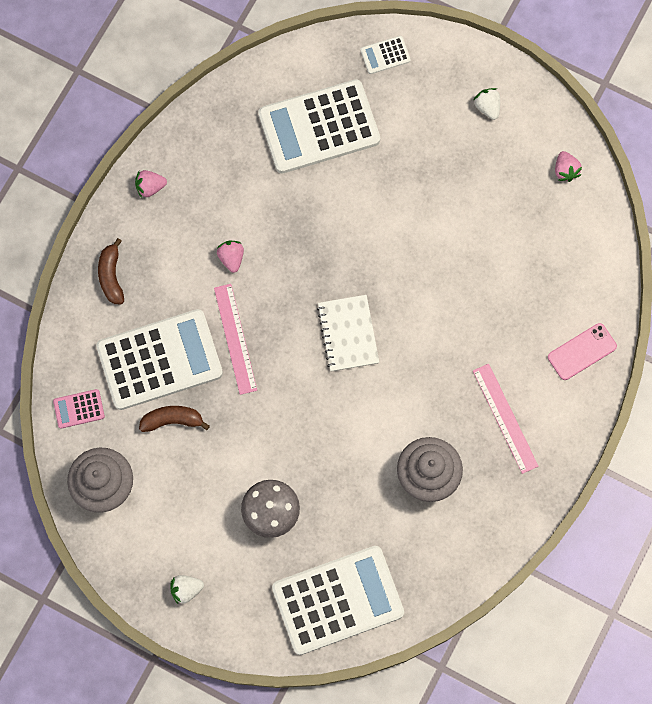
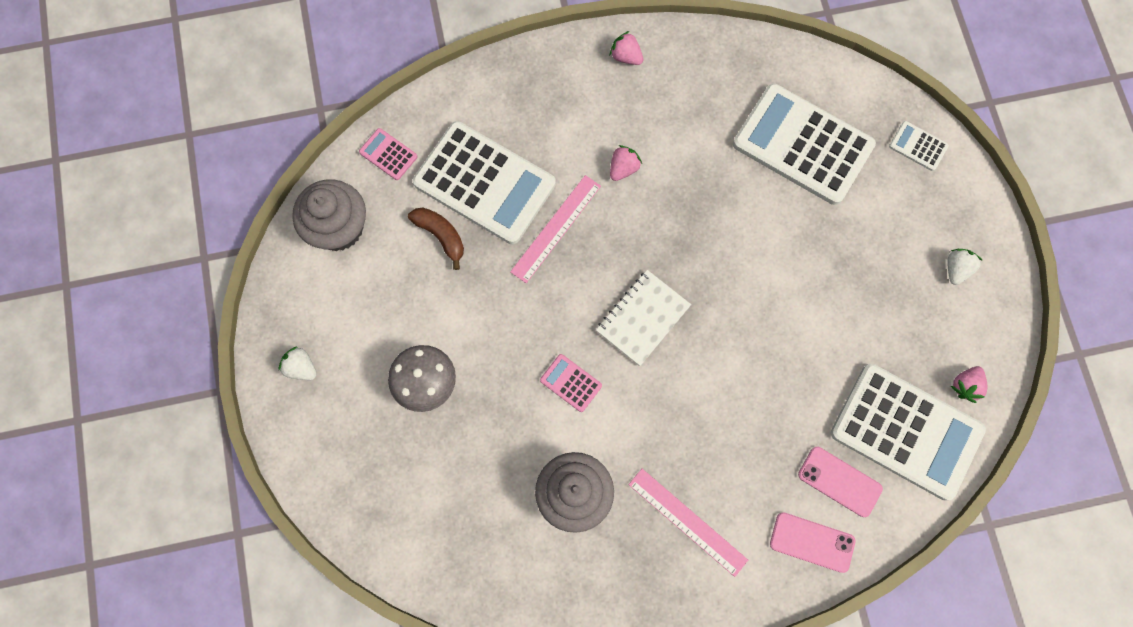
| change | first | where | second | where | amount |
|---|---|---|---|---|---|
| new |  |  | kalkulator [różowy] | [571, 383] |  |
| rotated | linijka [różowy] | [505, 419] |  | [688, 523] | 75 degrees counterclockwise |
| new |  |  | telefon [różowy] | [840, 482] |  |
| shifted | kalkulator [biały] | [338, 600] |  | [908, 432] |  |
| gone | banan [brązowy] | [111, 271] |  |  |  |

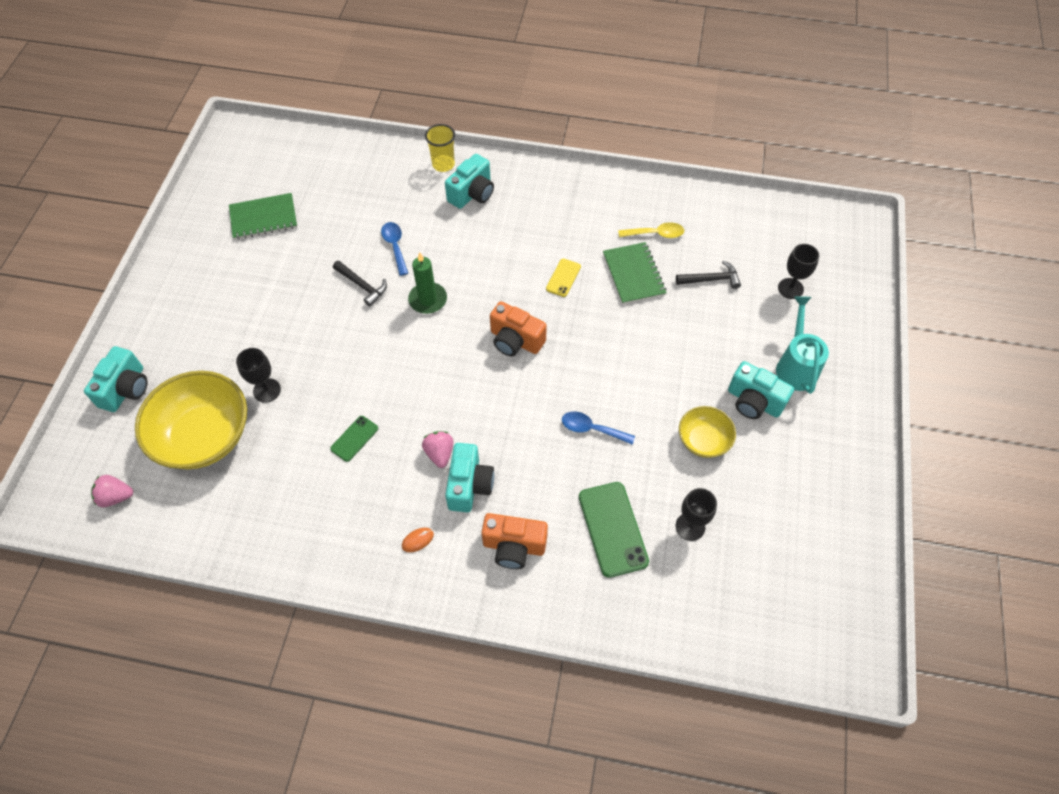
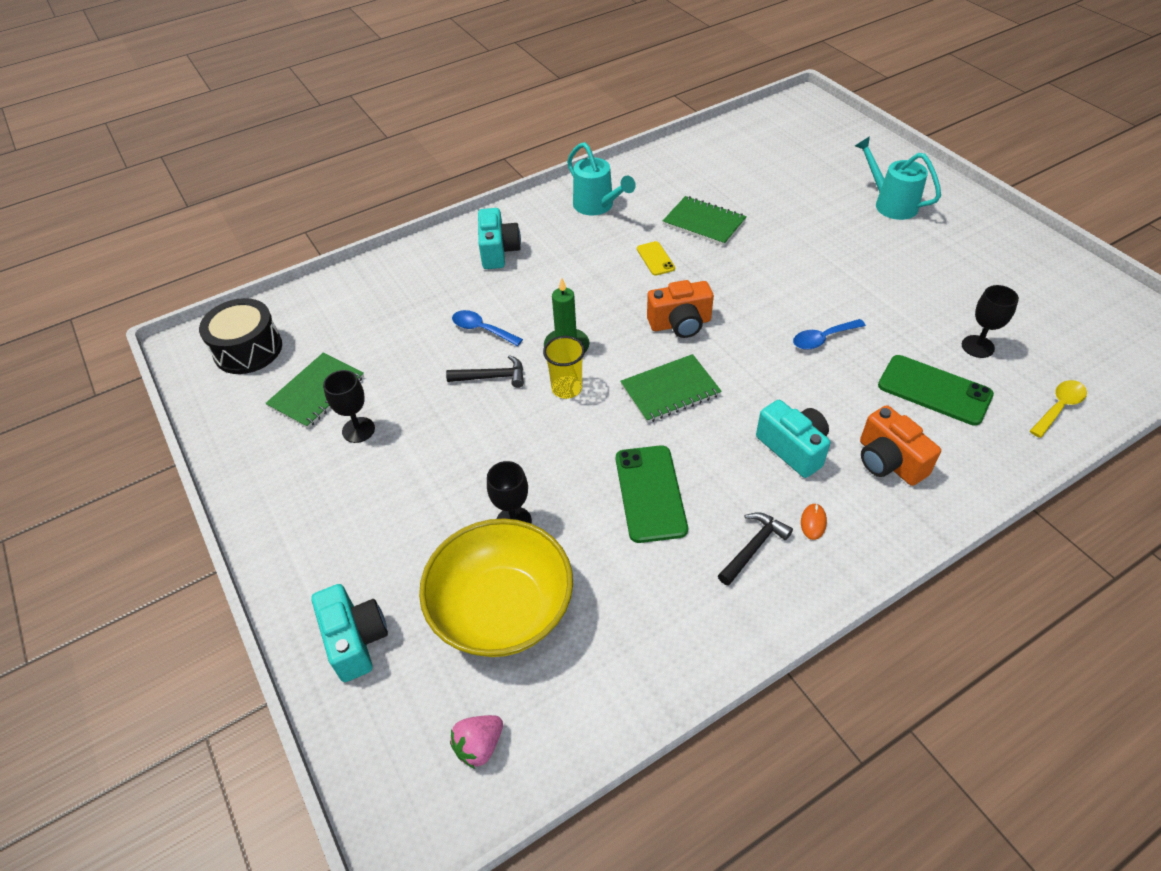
| change | first | where | second | where | amount |
|---|---|---|---|---|---|
| new |  |  | bęben [czarny] | [240, 336] |  |
| shifted | kielich [czarny] | [798, 271] |  | [349, 406] |  |
| shifted | szklanka [żółty] | [440, 148] |  | [564, 367] |  |
| new |  |  | konewka [turkusowy] | [601, 178] |  |
| scaled | telefon [zielony] | [354, 439] |  | [652, 494] | x1.83 |
| new |  |  | zeszyt [zielony] | [671, 388] |  |
| shifted | młotek [czarny] | [708, 275] |  | [755, 549] |  |
| rotated | aparat fotograficzny [pomarańczowy] | [514, 541] |  | [900, 445] | 90 degrees clockwise |
| shifted | łyżka [żółty] | [651, 230] |  | [1058, 409] |  |
| gone | truskawka [różowy] | [437, 449] |  |  |  |
| gone | miska [żółty] | [707, 432] |  |  |  |
| gone | aparat fotograficzny [turkusowy] | [761, 390] |  |  |  |

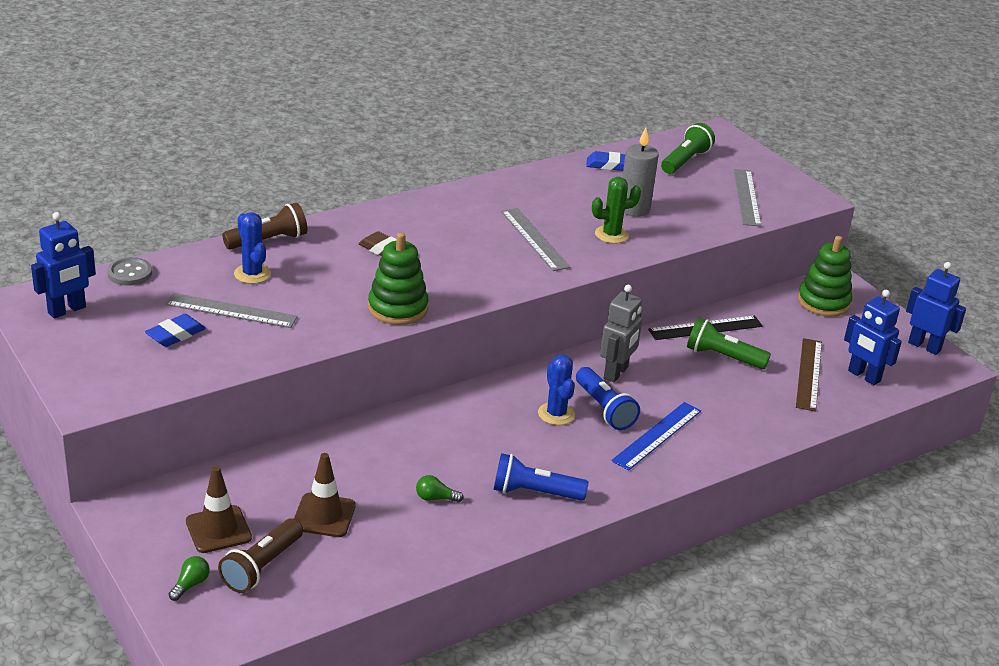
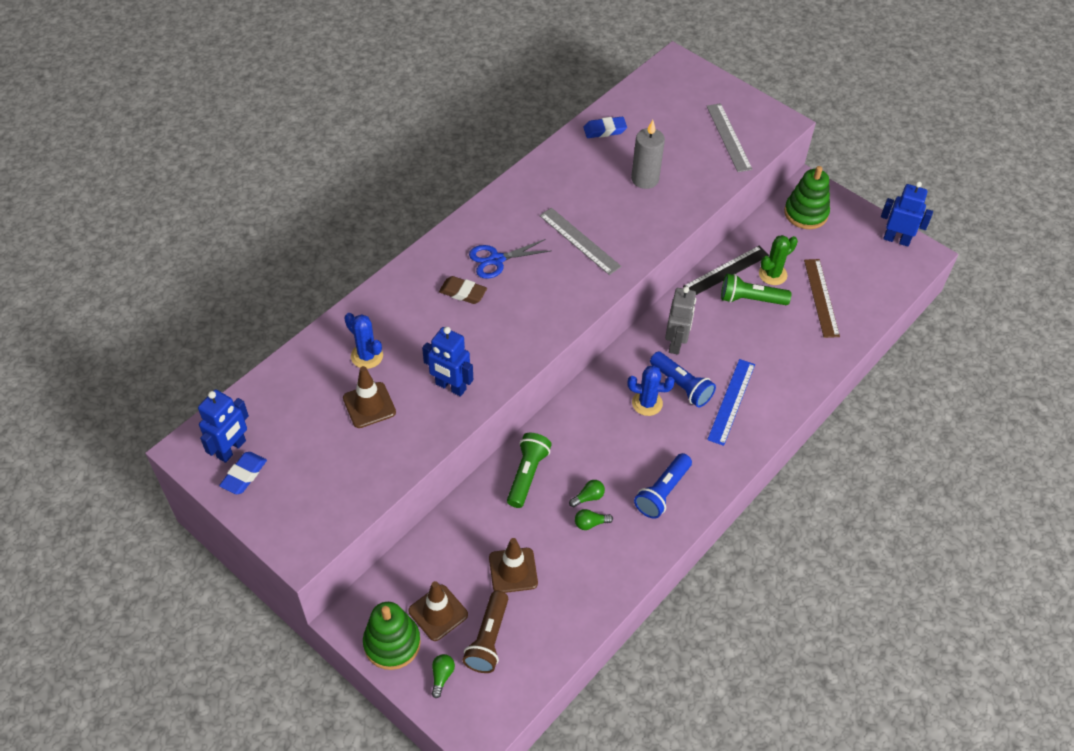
| change | first | where | second | where | amount |
|---|---|---|---|---|---|
| shifted | gumka do mazania [niebieski] | [175, 330] |  | [243, 473] |  |
| swapped | linijka [szary] | [231, 310] | pachołek [brązowy] | [369, 397] |  |
| shifted | zabawka nakładanka [zielony] | [398, 278] |  | [392, 636] |  |
| shifted | robot [niebieski] | [873, 337] |  | [447, 362] |  |
| new |  |  | nożyczki [niebieski] | [509, 259] |  |
| shifted | latarka [zielony] | [688, 148] |  | [529, 470] |  |
| new |  |  | żarówka [zielony] | [587, 493] |  |
| rotated | kaktus [niebieski] | [556, 390] |  | [651, 390] | 45 degrees counterclockwise |
| rotated | latarka [niebieski] | [541, 477] |  | [663, 486] | 45 degrees counterclockwise |
| shifted | kaktus [zielony] | [616, 210] |  | [778, 260] |  |
| gone | guzik [szary] | [129, 271] |  |  |  |
| gone | latarka [brązowy] | [264, 226] |  |  |  |

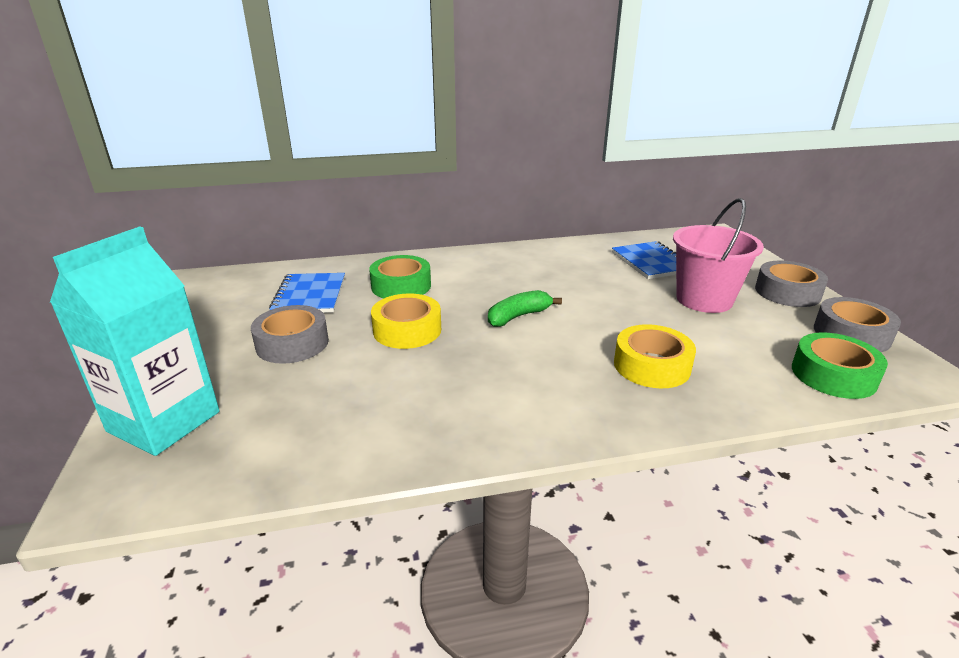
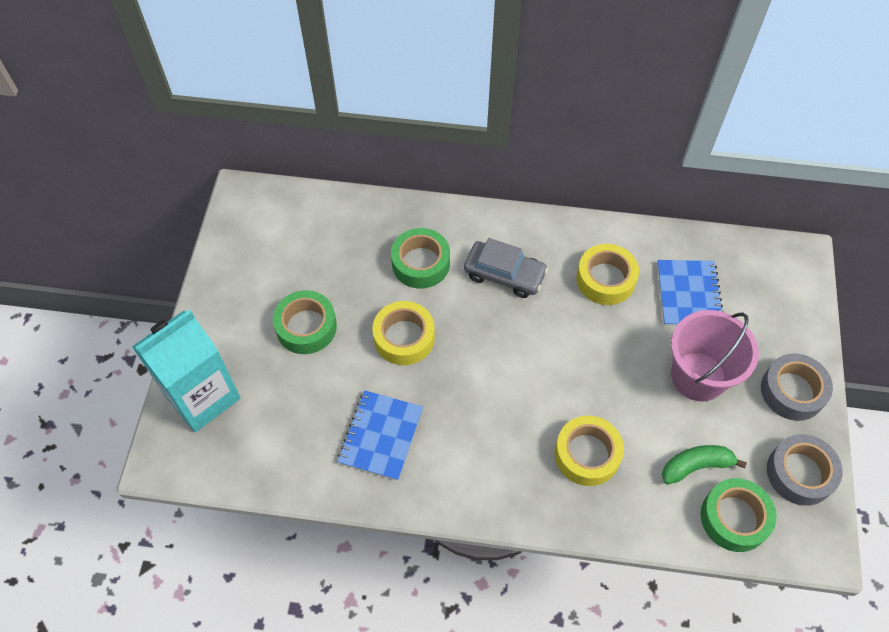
| change | first | where | second | where | amount |
|---|---|---|---|---|---|
| repainted | taśma klejąca [szary] | [290, 334] | taśma klejąca [zielony] | [305, 322] |  |
| shifted | zeszyt [niebieski] | [307, 293] |  | [380, 435] |  |
| new |  |  | samochód [szary] | [506, 268] |  |
| new |  |  | taśma klejąca [żółty] | [607, 274] |  |
| shifted | banan [zielony] | [525, 308] |  | [704, 464] |  |

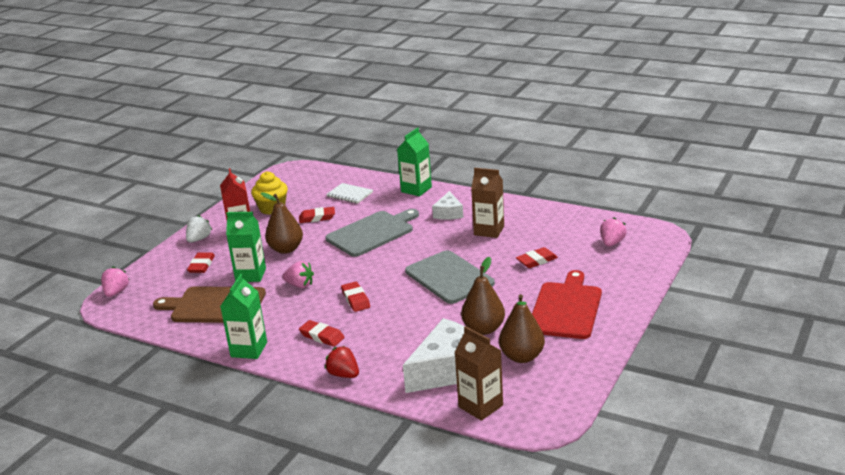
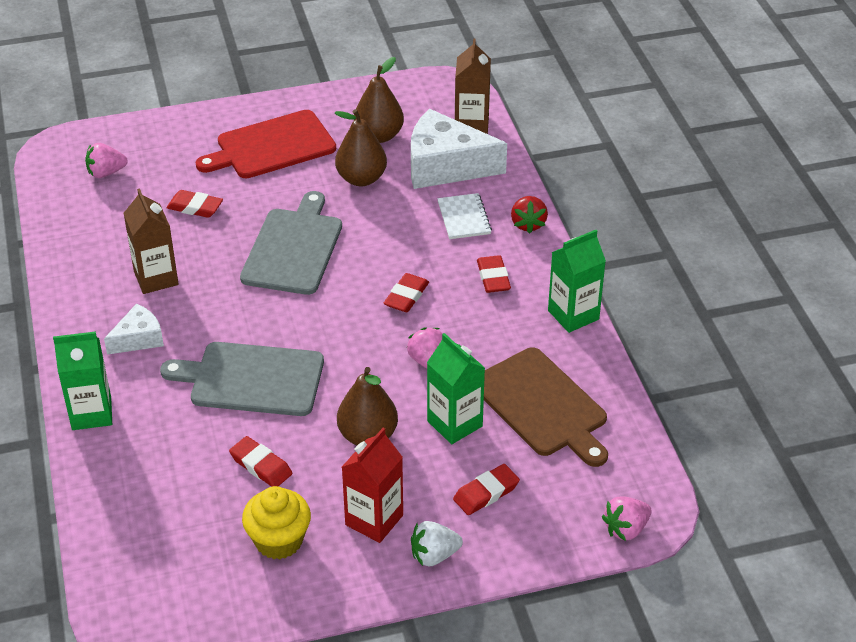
| change | first | where | second | where | amount |
|---|---|---|---|---|---|
| shifted | zeszyt [biały] | [349, 193] |  | [464, 216] |  |

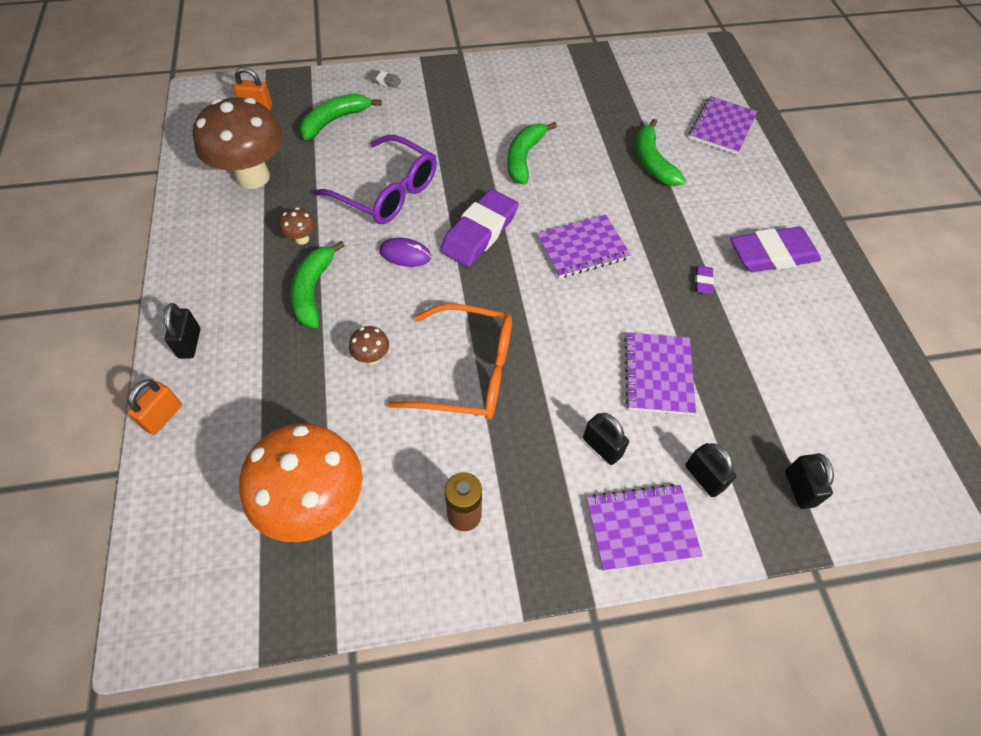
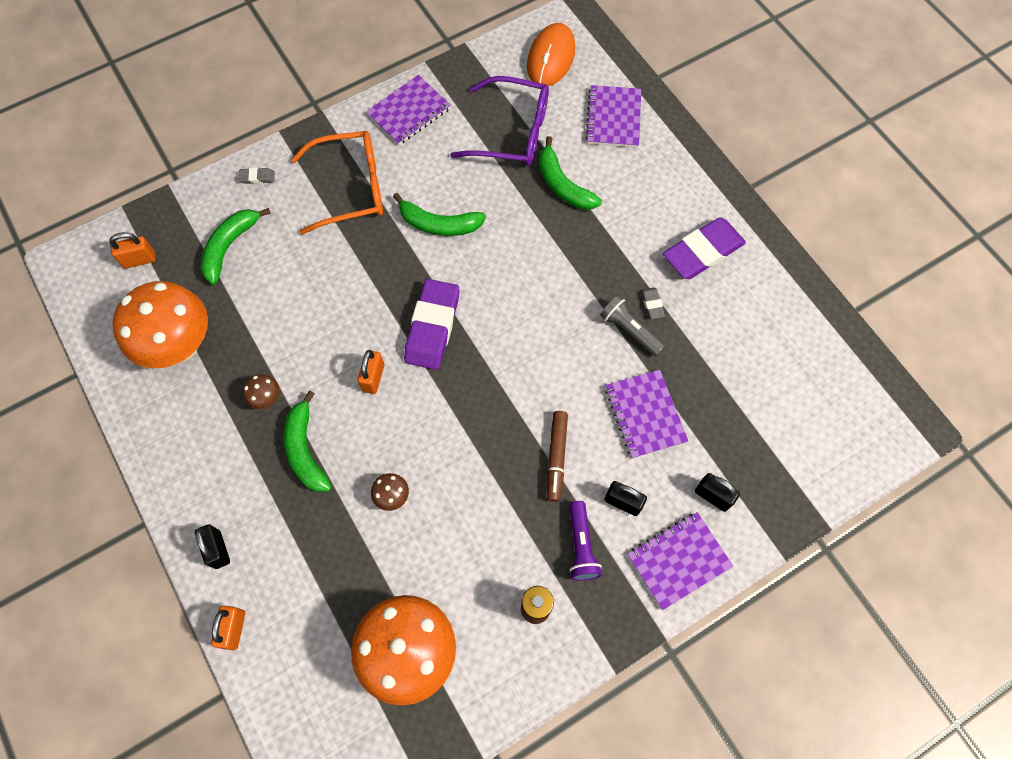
| change | first | where | second | where | amount |
|---|---|---|---|---|---|
| repainted | grzyb [brązowy] | [238, 143] | grzyb [pomarańczowy] | [160, 324] |  |
| shifted | okulary [pomarańczowy] | [449, 361] |  | [337, 183] |  |
| swapped | myszka [fioletowy] | [405, 252] | kłódka [pomarańczowy] | [370, 372] |  |
| shifted | zeszyt [fioletowy] | [584, 246] |  | [408, 110] |  |
| rotated | banan [zielony] | [532, 153] |  | [439, 214] | 75 degrees counterclockwise |
| shifted | okulary [fioletowy] | [375, 179] |  | [499, 121] |  |
| new |  |  | myszka [pomarańczowy] | [551, 54] |  |
| new |  |  | flamaster [brązowy] | [557, 456] |  |
| new |  |  | latarka [fioletowy] | [585, 541] |  |
| new |  |  | latarka [szary] | [632, 326] |  |
| repainted | gumka do mazania [fioletowy] | [704, 280] | gumka do mazania [szary] | [653, 303] |  |
| gone | kłódka [czarny] | [809, 481] |  |  |  |

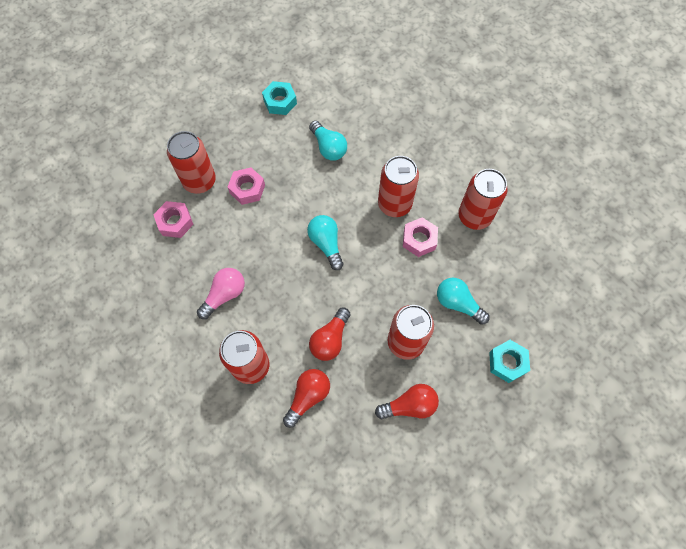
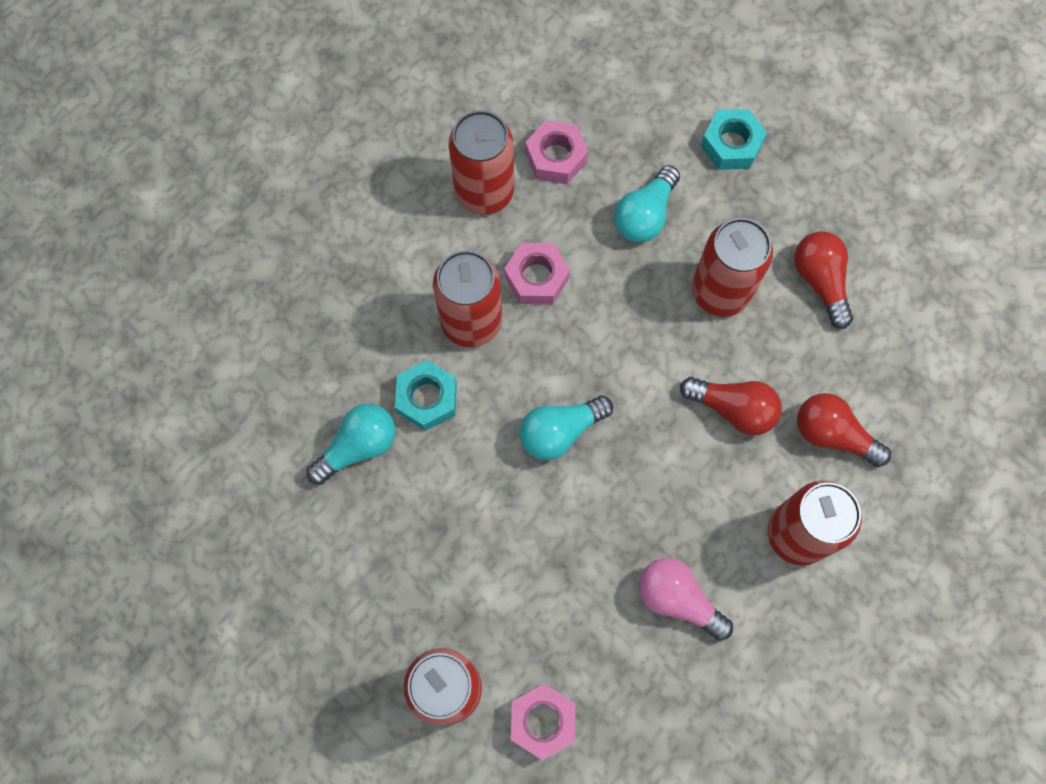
| change | first | where | second | where | amount |
|---|---|---|---|---|---|
| shifted | nakrętka [turkusowy] | [279, 98] |  | [426, 395] |  |
| shifted | nakrętka [różowy] | [246, 186] |  | [556, 152] |  |

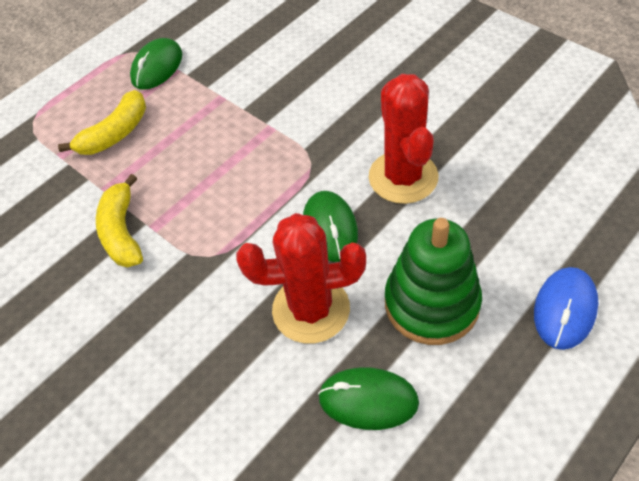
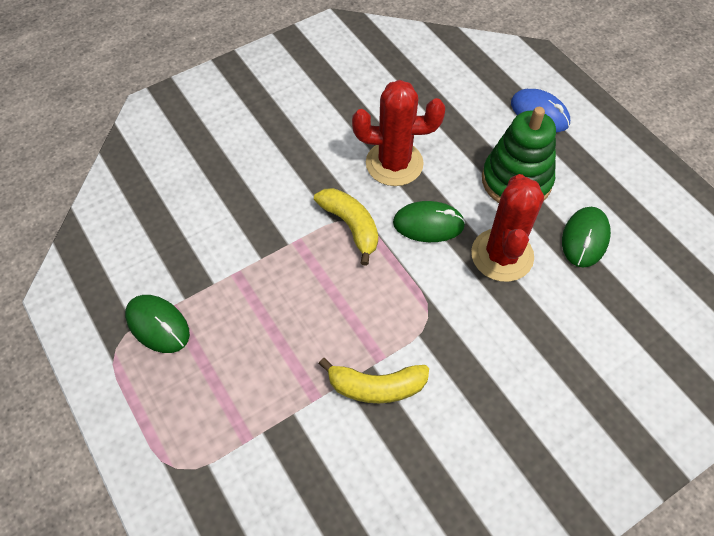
| change | first | where | second | where | amount |
|---|---|---|---|---|---|
| shifted | banan [żółty] | [102, 122] |  | [346, 227] |  |

